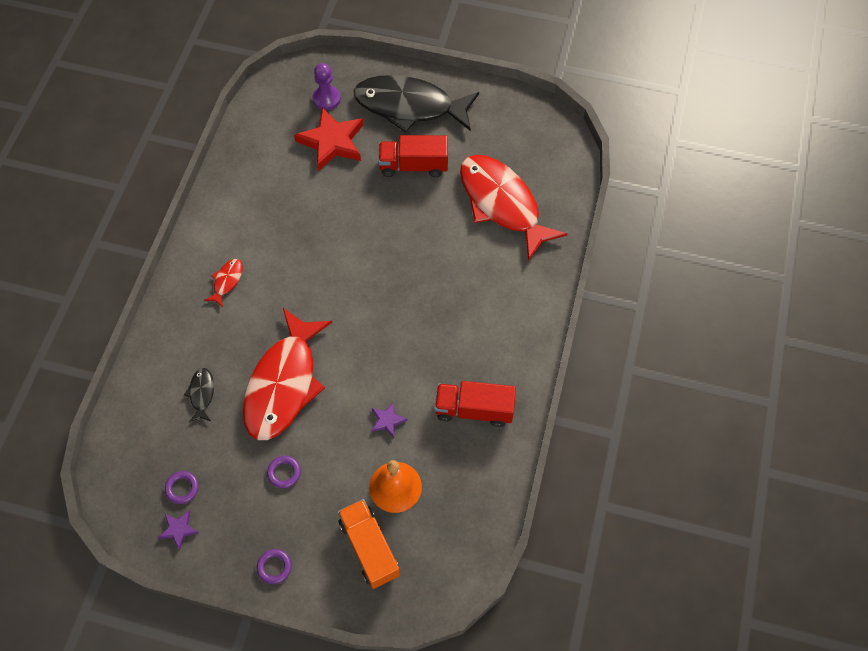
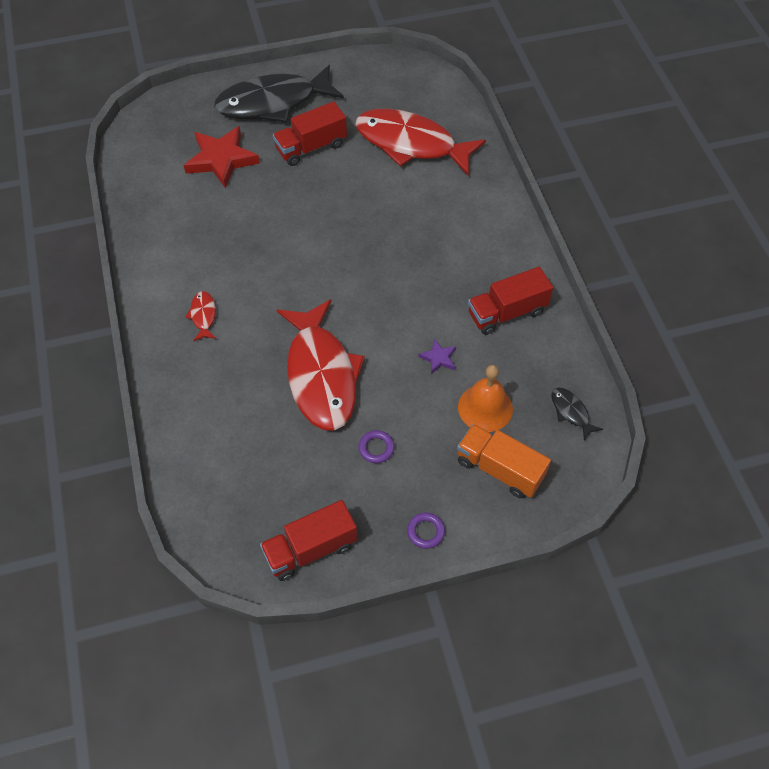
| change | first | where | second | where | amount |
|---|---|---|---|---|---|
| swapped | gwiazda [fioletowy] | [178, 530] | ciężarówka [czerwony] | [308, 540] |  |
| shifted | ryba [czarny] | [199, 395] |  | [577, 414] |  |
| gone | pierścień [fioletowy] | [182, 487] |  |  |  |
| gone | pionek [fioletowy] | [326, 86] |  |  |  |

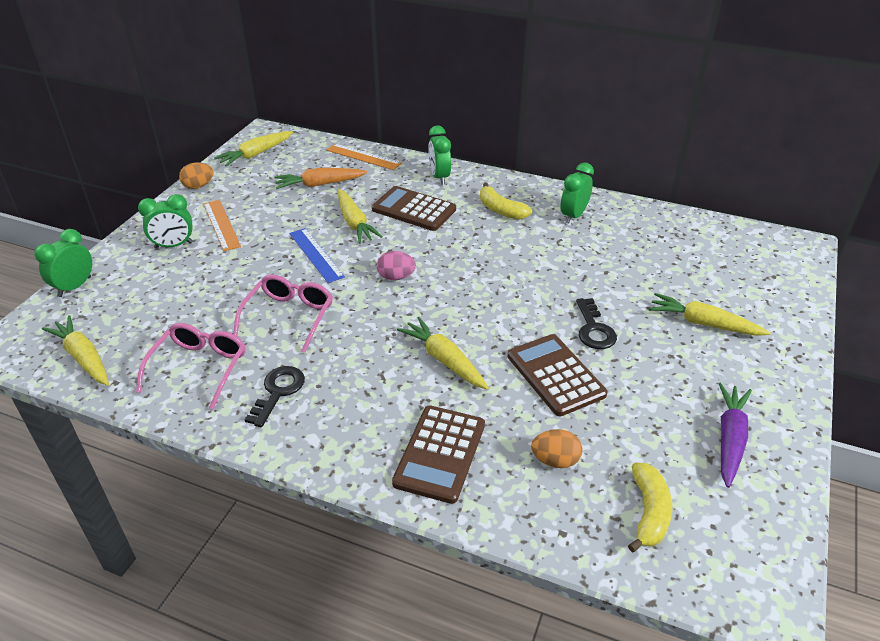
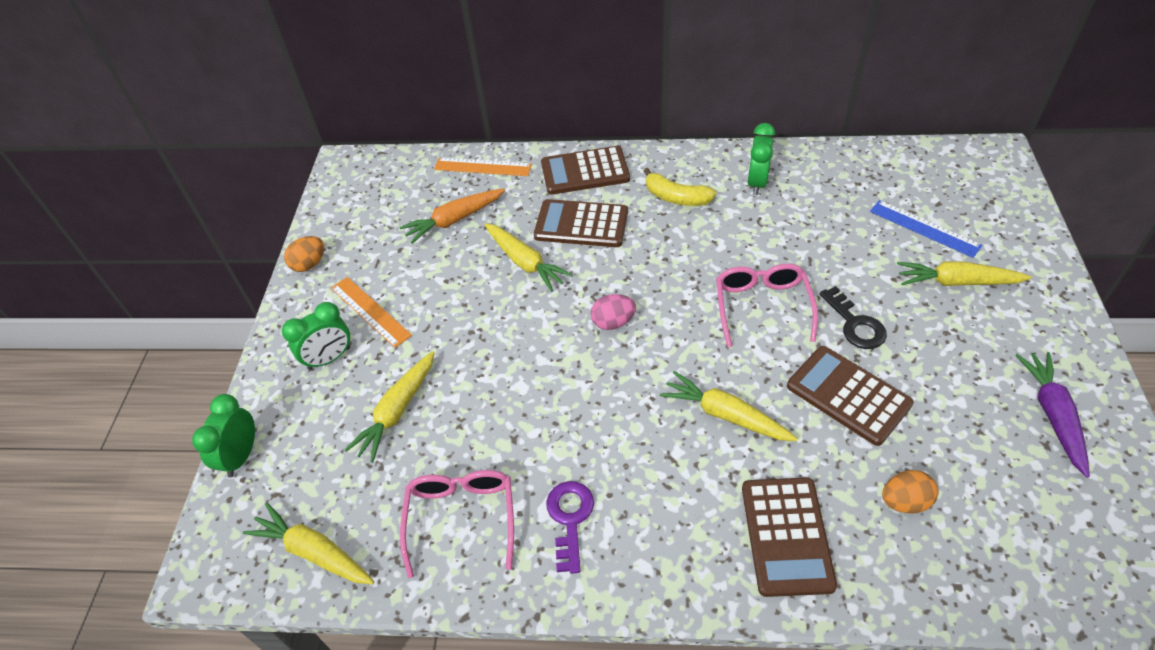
| change | first | where | second | where | amount |
|---|---|---|---|---|---|
| shifted | marchewka [żółty] | [253, 149] |  | [390, 407] |  |
| swapped | budzik [zielony] | [439, 155] | kalkulator [brązowy] | [585, 170] |  |
| repainted | klucz [czarny] | [275, 396] | klucz [fioletowy] | [570, 527] |  |
| shifted | okulary [różowy] | [283, 313] |  | [767, 305] |  |
| shifted | linijka [niebieski] | [317, 255] |  | [926, 229] |  |
| gone | banan [żółty] | [650, 507] |  |  |  |

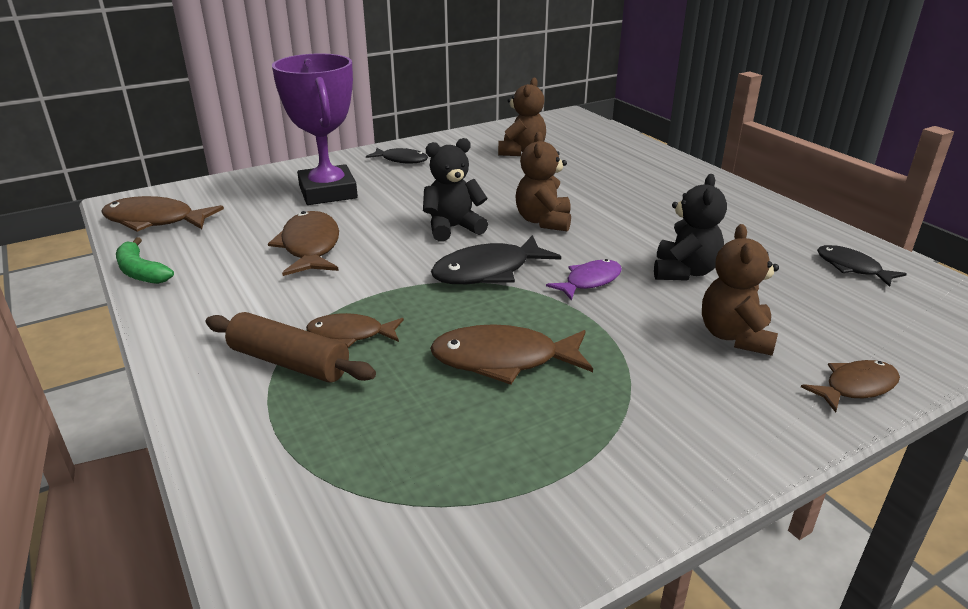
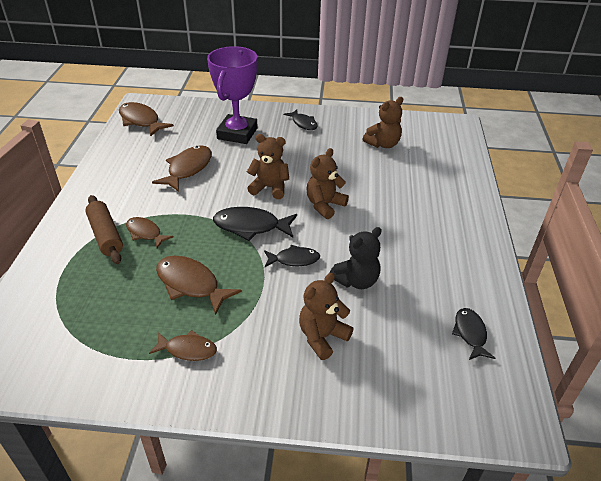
| change | first | where | second | where | amount |
|---|---|---|---|---|---|
| shifted | ryba [brązowy] | [850, 386] |  | [183, 345] |  |
| repainted | miś [czarny] | [455, 190] | miś [brązowy] | [268, 166] |  |
| repainted | ryba [fioletowy] | [584, 280] | ryba [czarny] | [292, 256] |  |
| gone | banan [zielony] | [145, 260] |  |  |  |

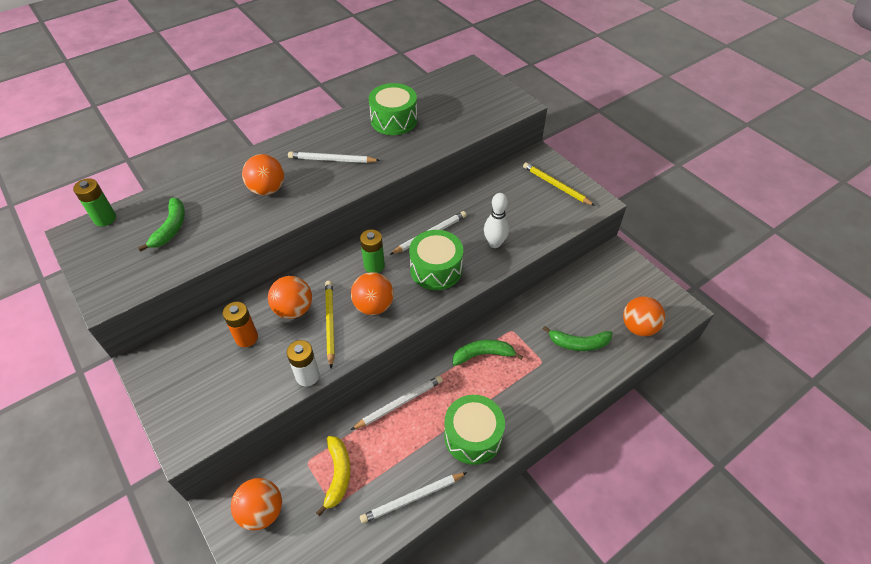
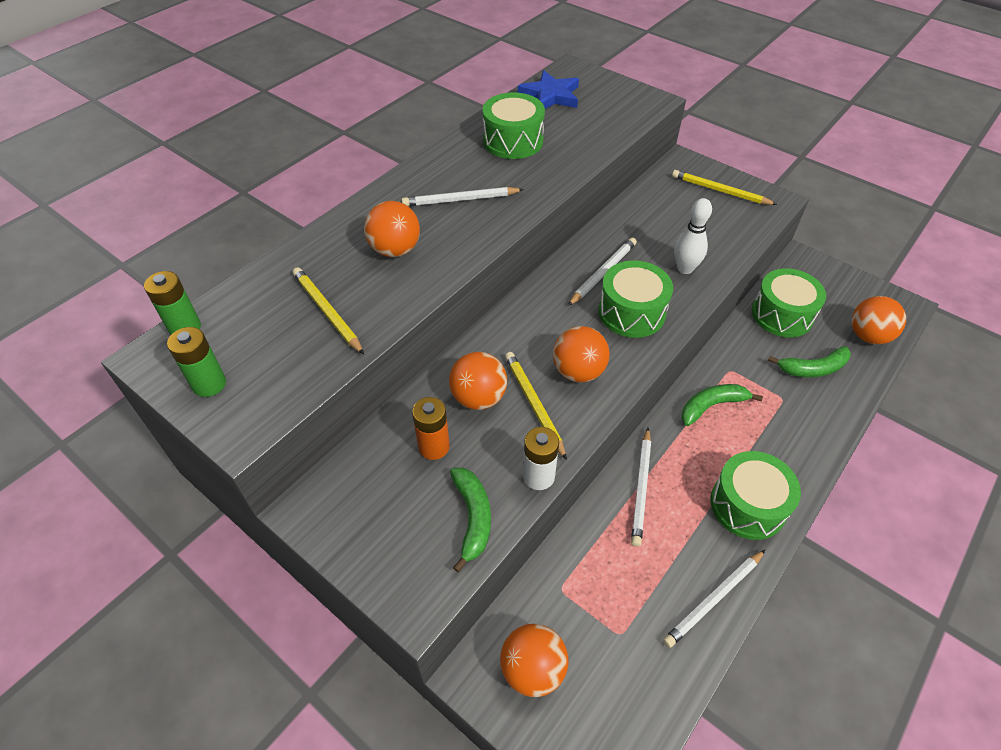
| change | first | where | second | where | amount |
|---|---|---|---|---|---|
| shifted | bateria [zielony] | [372, 251] |  | [196, 362] |  |
| new |  |  | ołówek [żółty] | [328, 311] |  |
| shifted | banan [zielony] | [161, 225] |  | [470, 520] |  |
| new |  |  | gwiazda [niebieski] | [548, 89] |  |
| rotated | ołówek [biały] | [397, 403] |  | [641, 487] | 150 degrees clockwise |
| new |  |  | bęben [zielony] | [789, 302] |  |
| gone | banan [żółty] | [333, 476] |  |  |  |

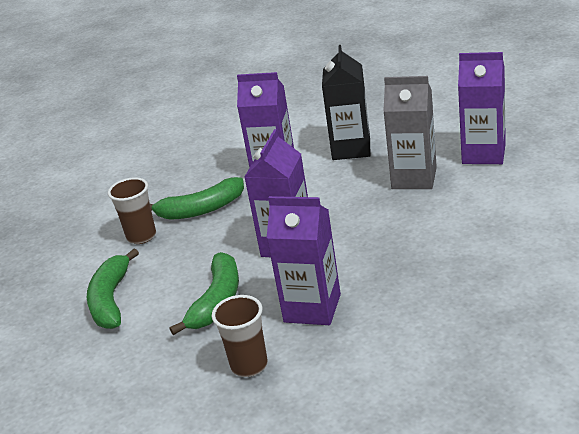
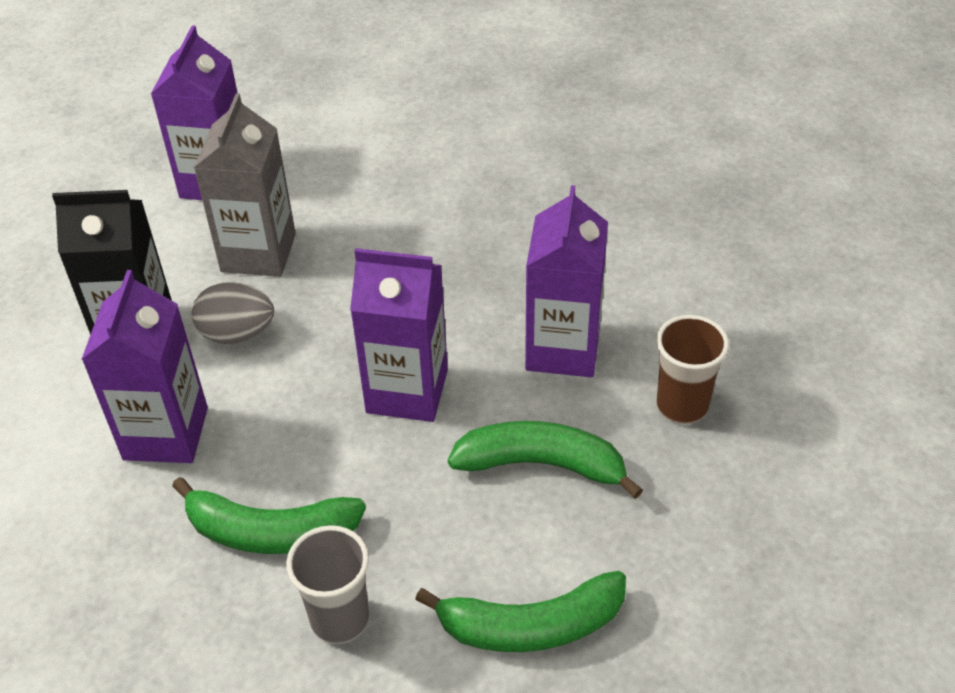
| change | first | where | second | where | amount |
|---|---|---|---|---|---|
| rotated | banan [zielony] | [197, 198] |  | [269, 515] | 120 degrees clockwise |
| new |  |  | jajko [szary] | [233, 313] |  |
| repainted | szklanka [brązowy] | [132, 210] | szklanka [szary] | [327, 584] |  |

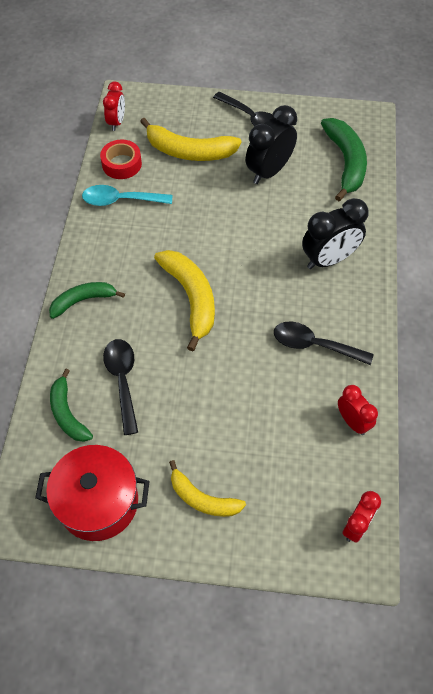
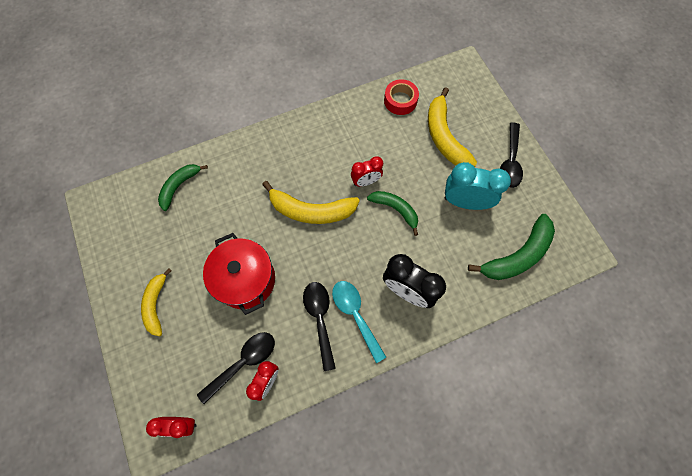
| change | first | where | second | where | amount |
|---|---|---|---|---|---|
| shifted | łyżka [czarny] | [120, 387] |  | [236, 368] |  |
| shifted | garnek [czerwony] | [92, 493] |  | [239, 274] |  |
| rotated | banan [żółty] | [184, 300] |  | [311, 202] | 60 degrees clockwise |
| shifted | łyżka [turkusowy] | [127, 195] |  | [359, 322] |  |
| shifted | budzik [czerwony] | [114, 106] |  | [367, 171] |  |
| shifted | banan [zielony] | [87, 300] |  | [392, 213] |  |
| repainted | budzik [czarny] | [271, 144] | budzik [turkusowy] | [478, 186] |  |

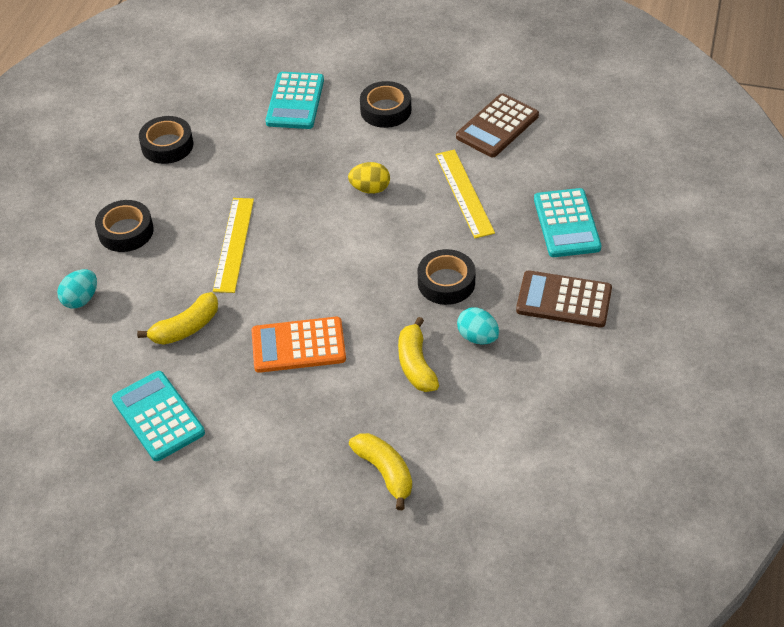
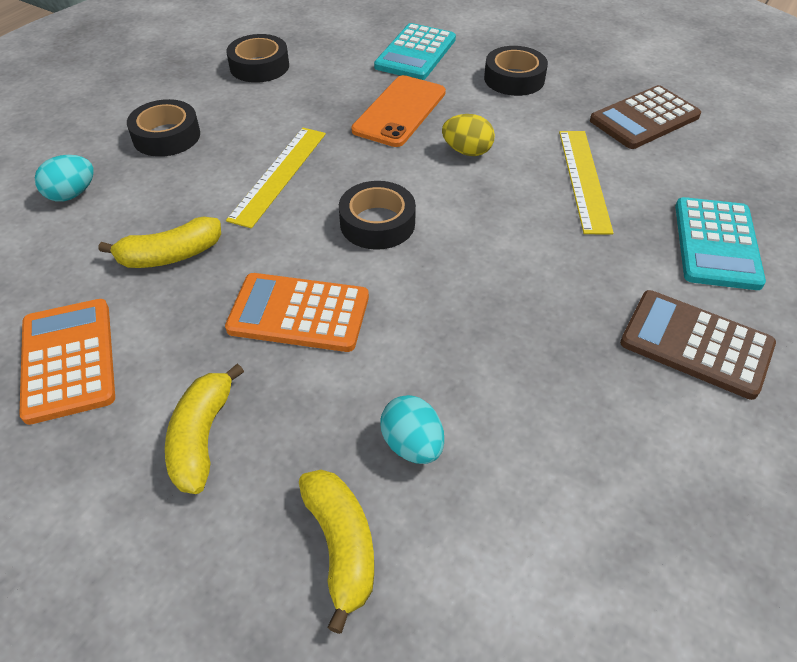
| change | first | where | second | where | amount |
|---|---|---|---|---|---|
| repainted | kalkulator [turkusowy] | [158, 416] | kalkulator [pomarańczowy] | [67, 362] |  |
| shifted | banan [żółty] | [418, 354] |  | [204, 428] |  |
| shifted | taśma klejąca [czarny] | [447, 277] |  | [377, 215] |  |
| new |  |  | telefon [pomarańczowy] | [398, 111] |  |
| shifted | jajko [turkusowy] | [478, 325] |  | [412, 429] |  |

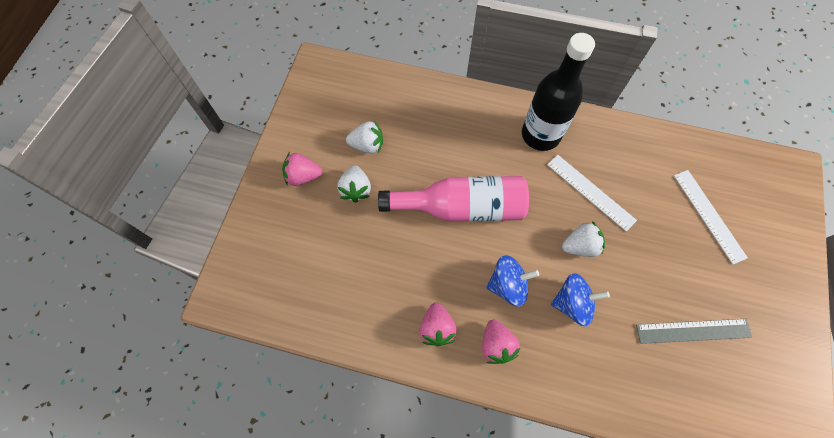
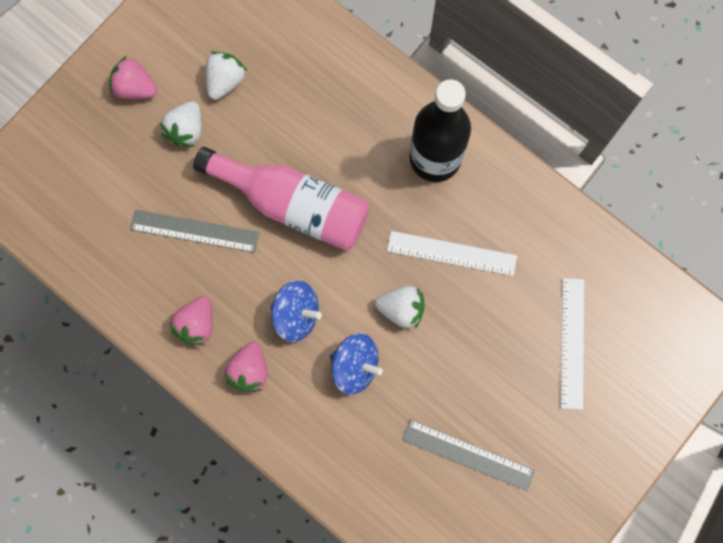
| change | first | where | second | where | amount |
|---|---|---|---|---|---|
| new |  |  | linijka [szary] | [195, 231] |  |
| rotated | truskawka [biały] | [364, 137] |  | [226, 75] | 90 degrees counterclockwise |
| rotated | linijka [biały] | [592, 193] |  | [452, 253] | 60 degrees counterclockwise |

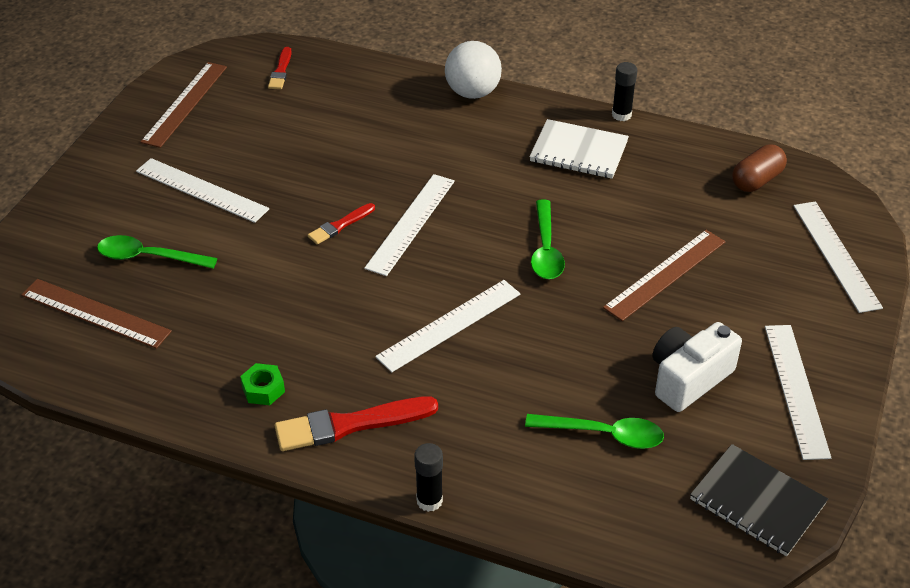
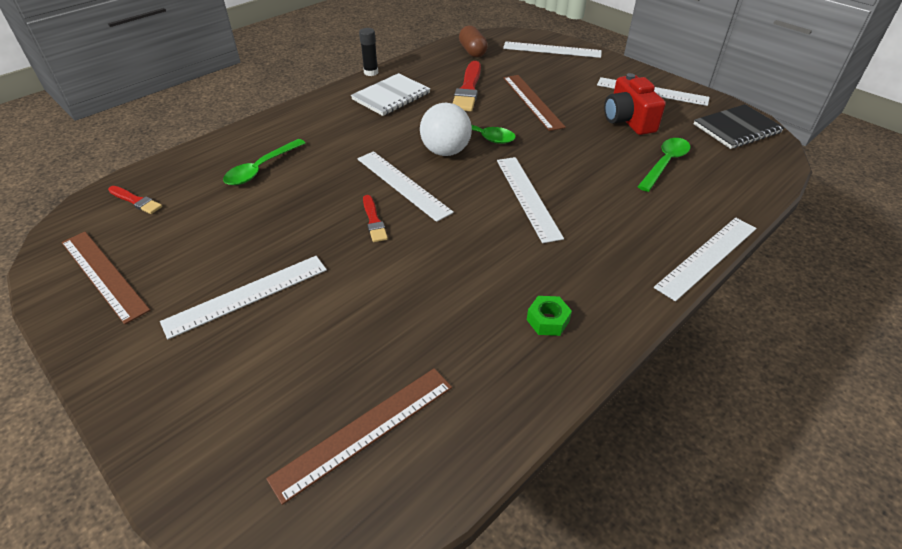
| change | first | where | second | where | amount |
|---|---|---|---|---|---|
| shifted | łyżka [zielony] | [157, 252] |  | [264, 162] |  |
| shifted | piłka [biały] | [473, 70] |  | [446, 129] |  |
| shifted | pędzel [czerwony] | [356, 423] |  | [466, 86] |  |
| repainted | aparat fotograficzny [biały] | [697, 367] | aparat fotograficzny [czerwony] | [635, 104] |  |
| swapped | klej w sztyfcie [czarny] | [428, 477] | linijka [biały] | [705, 259] |  |

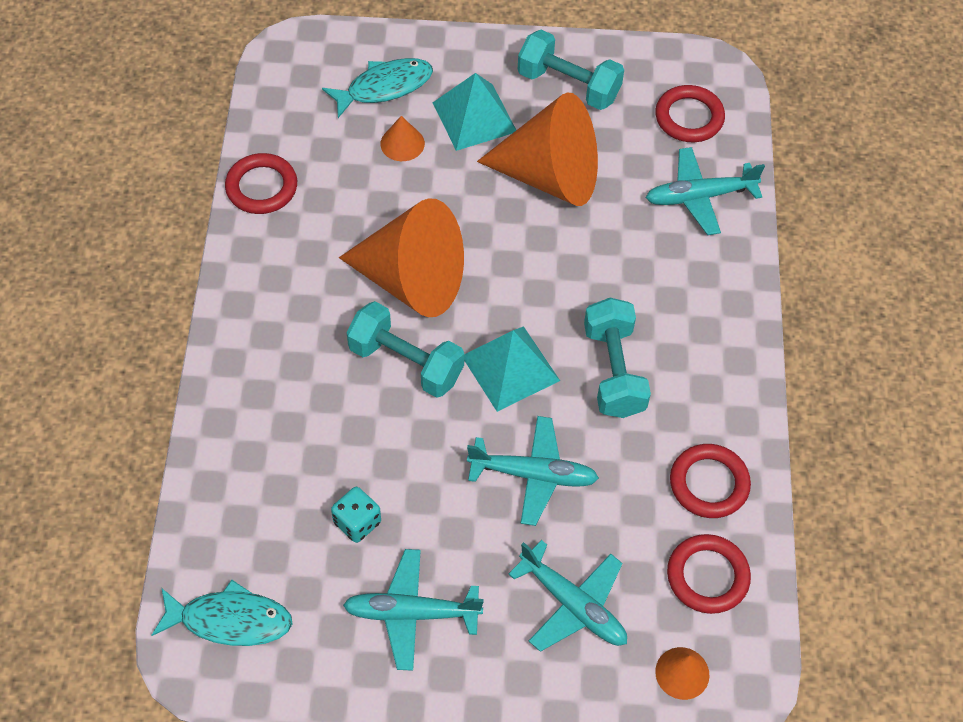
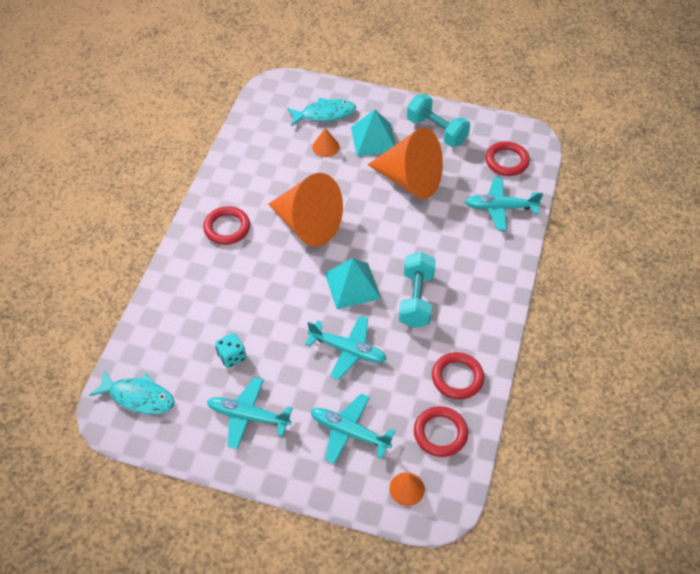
| change | first | where | second | where | amount |
|---|---|---|---|---|---|
| shifted | pierścień [czerwony] | [261, 183] |  | [226, 225] |  |
| rotated | samolot [turkusowy] | [567, 596] |  | [353, 428] | 150 degrees clockwise |
| gone | hantel [turkusowy] | [405, 349] |  |  |  |

